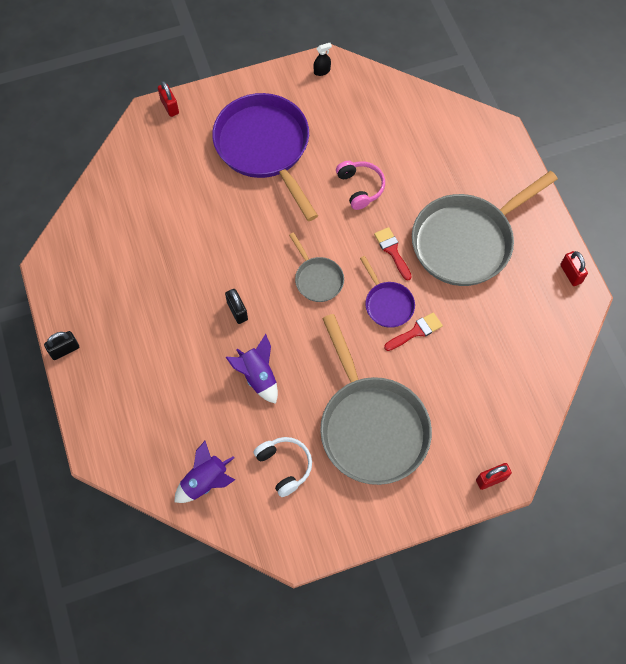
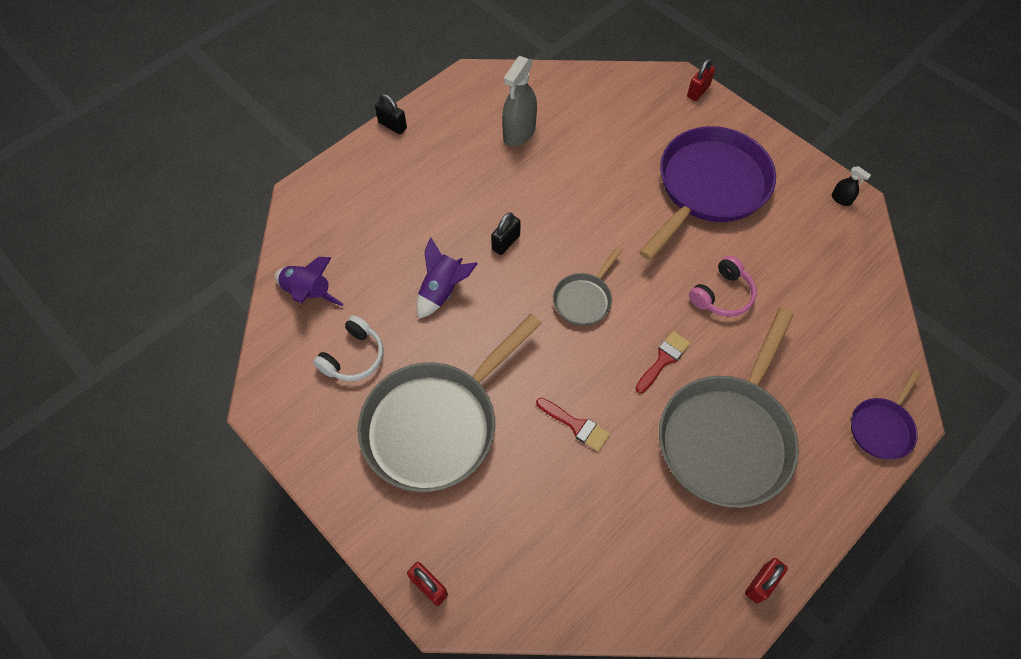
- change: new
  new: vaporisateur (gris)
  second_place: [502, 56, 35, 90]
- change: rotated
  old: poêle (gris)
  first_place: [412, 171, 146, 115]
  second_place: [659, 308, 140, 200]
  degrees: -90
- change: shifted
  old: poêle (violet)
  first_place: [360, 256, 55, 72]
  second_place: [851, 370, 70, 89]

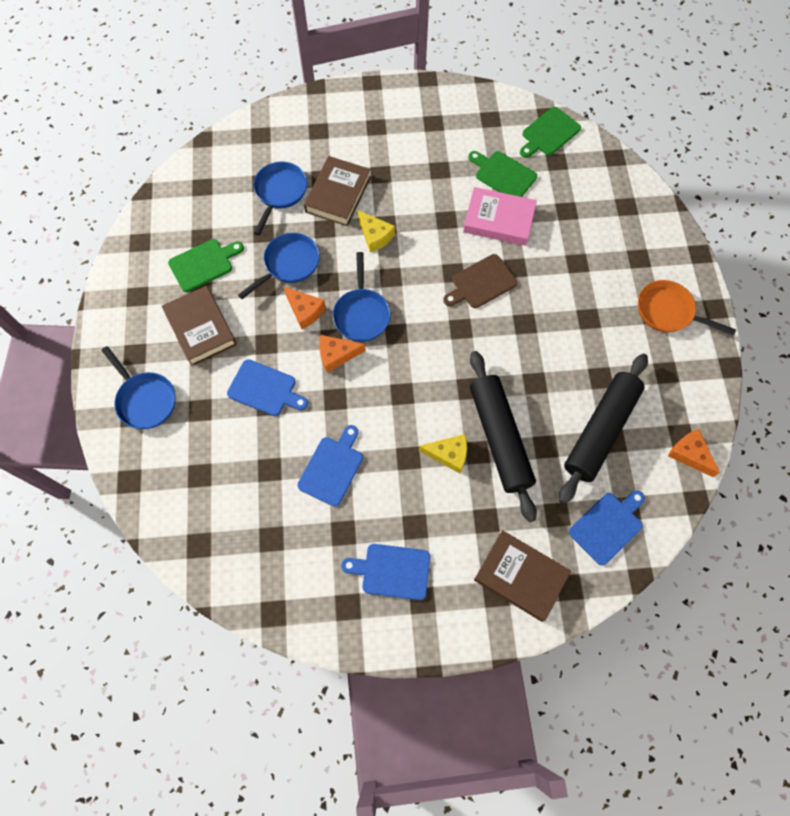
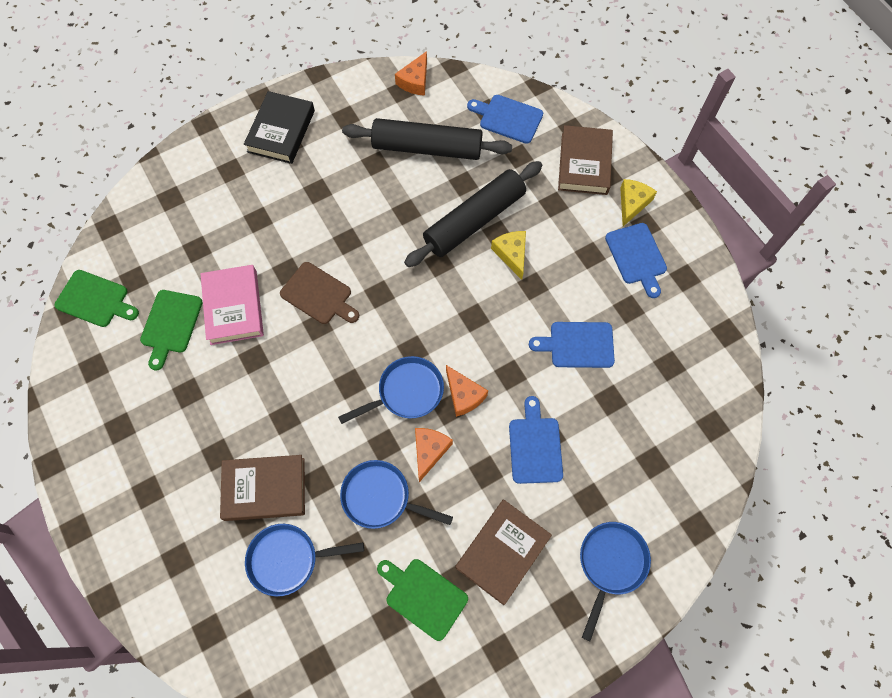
- change: swapped
  old: poêle (orange)
  new: livre (noir)
  first_place: [638, 280, 98, 56]
  second_place: [244, 91, 71, 73]
- change: shifted
  old: fromage (jaune)
  first_place: [357, 210, 38, 43]
  second_place: [620, 179, 37, 47]

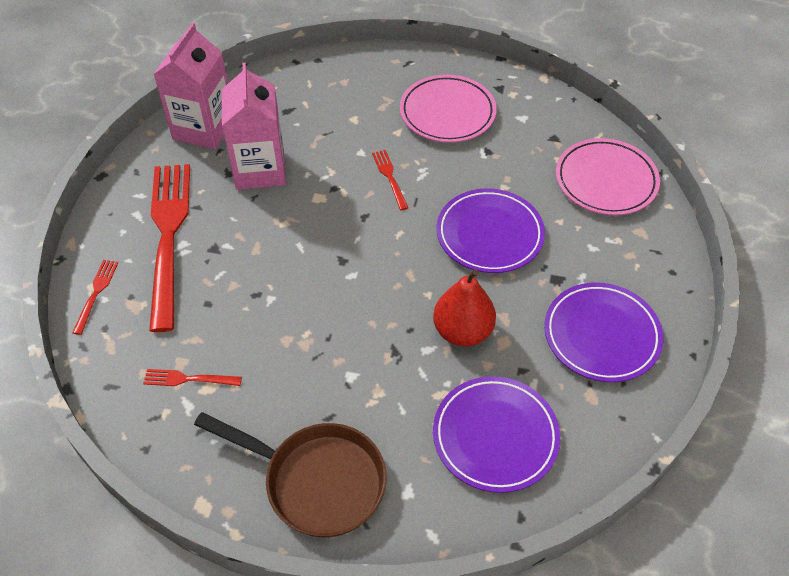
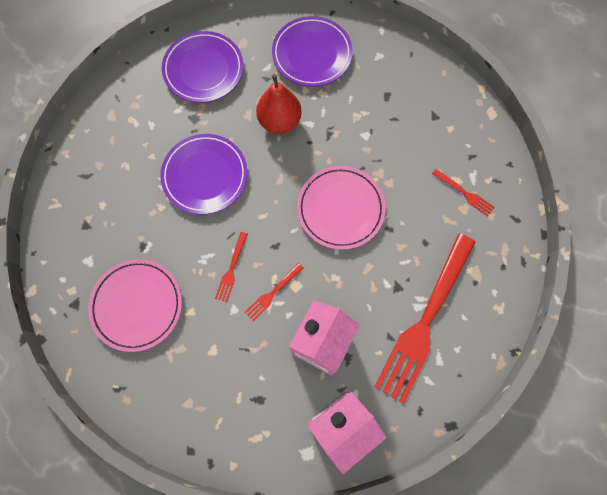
- change: shifted
  old: fourchette (rouge)
  first_place: [72, 260, 46, 75]
  second_place: [245, 263, 59, 58]
- change: shifted
  old: assiette (rose)
  first_place: [556, 138, 104, 77]
  second_place: [297, 166, 89, 84]
- change: gone
  old: poêle (marron)
  first_place: [194, 412, 193, 125]

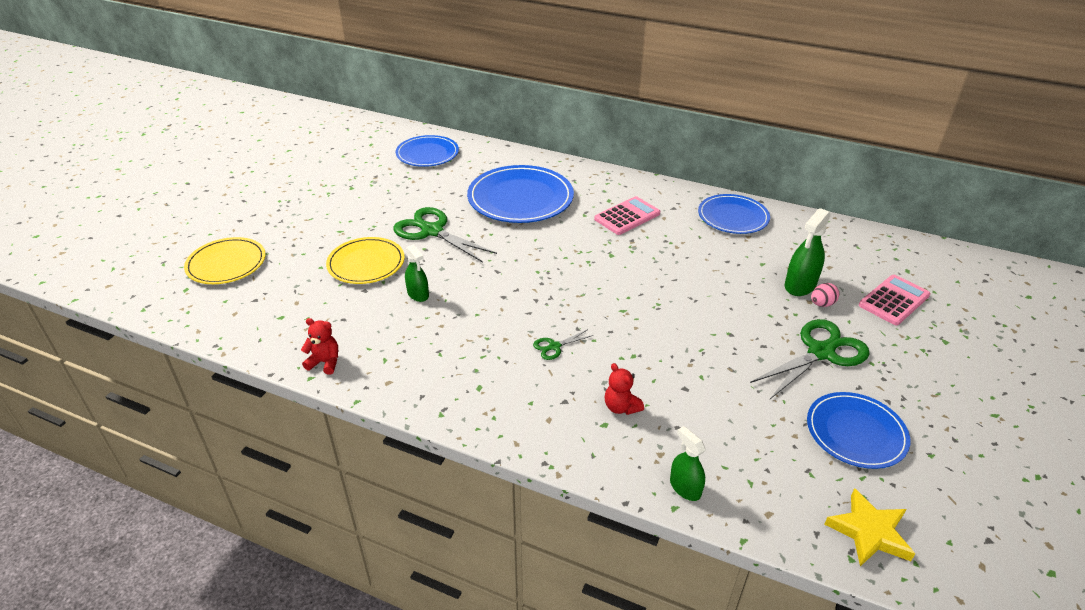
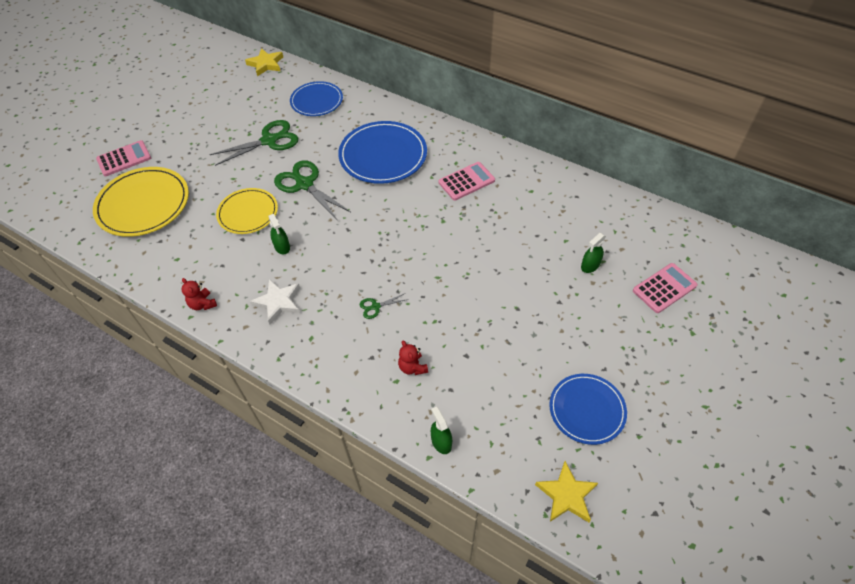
- change: scaled
  old: assiette (jaune)
  first_place: [184, 237, 81, 47]
  second_place: [93, 167, 96, 70]
  factor: 1.55
- change: new
  new: calculatrice (rose)
  second_place: [96, 140, 55, 36]
- change: rotated
  old: ours en peluche (rouge)
  first_place: [301, 318, 37, 57]
  second_place: [182, 278, 35, 32]
  degrees: -150
- change: shifted
  old: ciseaux (vert)
  first_place: [750, 319, 120, 80]
  second_place: [209, 120, 89, 46]
- change: new
  new: étoile (jaune)
  second_place: [245, 48, 38, 29]
- change: new
  new: étoile (blanc)
  second_place: [250, 279, 50, 46]
- change: scaled
  old: vaporisateur (vert)
  first_place: [785, 208, 46, 88]
  second_place: [581, 233, 25, 40]
  factor: 0.65
- change: gone
  old: assiette (bleu)
  first_place: [698, 194, 72, 40]
- change: gone
  old: œuf (rose)
  first_place: [811, 283, 28, 24]

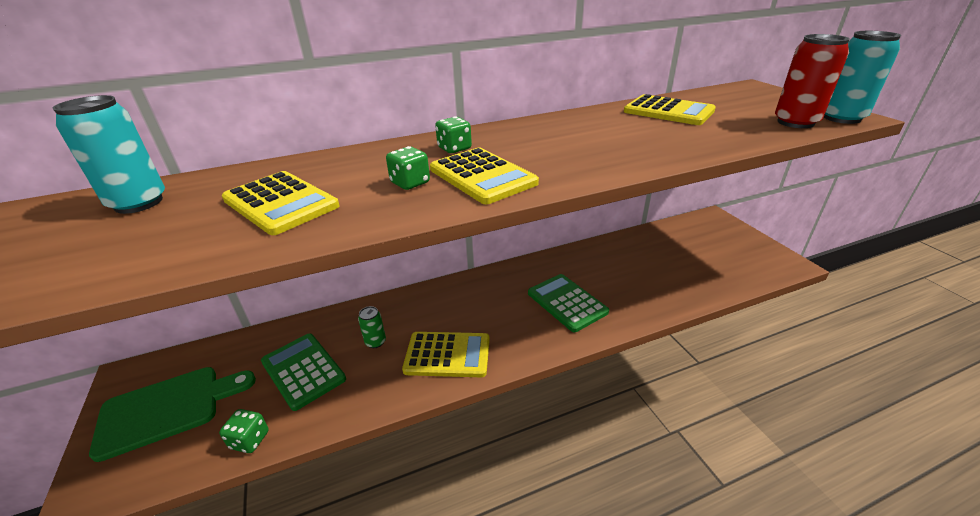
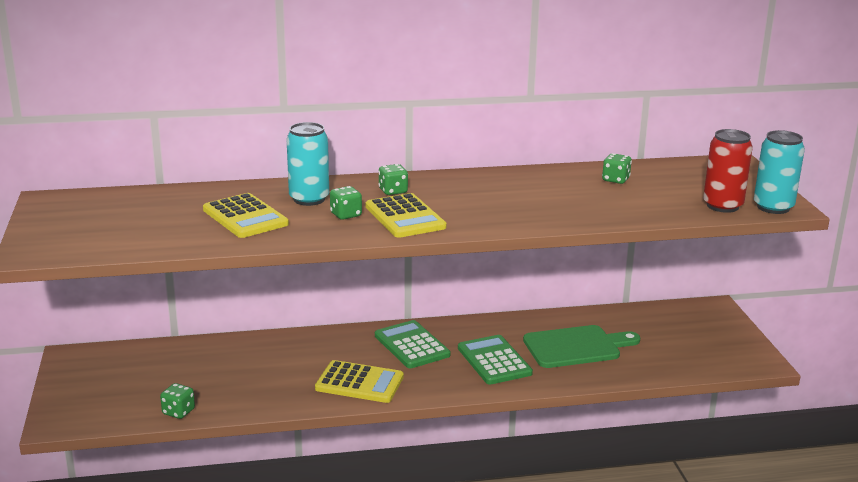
- change: shifted
  old: canette (turquoise)
  first_place: [53, 95, 112, 119]
  second_place: [287, 122, 42, 84]
- change: shifted
  old: calculatrice (vert)
  first_place: [261, 334, 85, 77]
  second_place: [375, 320, 76, 48]
- change: shifted
  old: planche à découper (vert)
  first_place: [89, 367, 167, 95]
  second_place: [523, 325, 117, 43]
- change: swapped
  old: calculatrice (jaune)
  new: dé (vert)
  first_place: [624, 94, 92, 31]
  second_place: [602, 153, 30, 31]
- change: gone
  old: canette (vert)
  first_place: [358, 306, 28, 42]

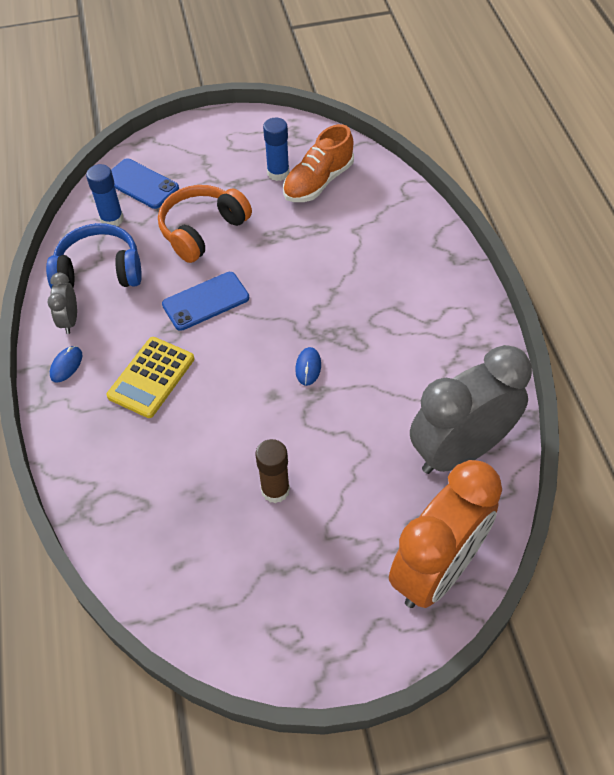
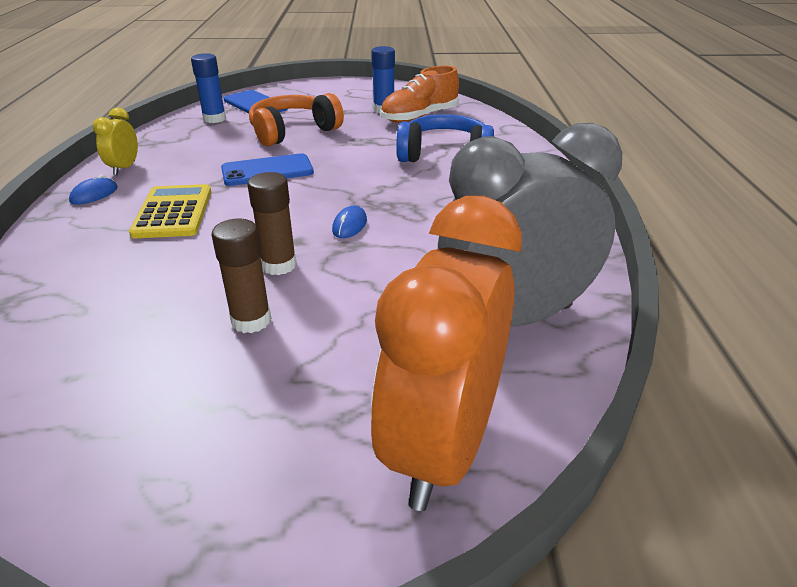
- change: repainted
  old: réveil (gris)
  new: réveil (jaune)
  first_place: [48, 273, 29, 61]
  second_place: [93, 108, 45, 67]
- change: rotated
  old: calculatrice (jaune)
  first_place: [107, 337, 87, 81]
  second_place: [129, 184, 82, 54]
  degrees: 135
- change: new
  new: bâton de colle (marron)
  second_place: [247, 172, 50, 103]
- change: rotated
  old: réveil (orange)
  first_place: [389, 460, 113, 148]
  second_place: [371, 196, 151, 315]
  degrees: 150
- change: shifted
  old: casque audio (bleu)
  first_place: [46, 223, 96, 65]
  second_place: [396, 114, 98, 48]

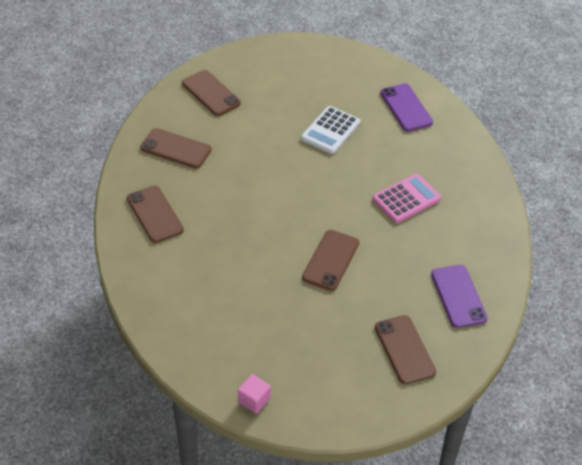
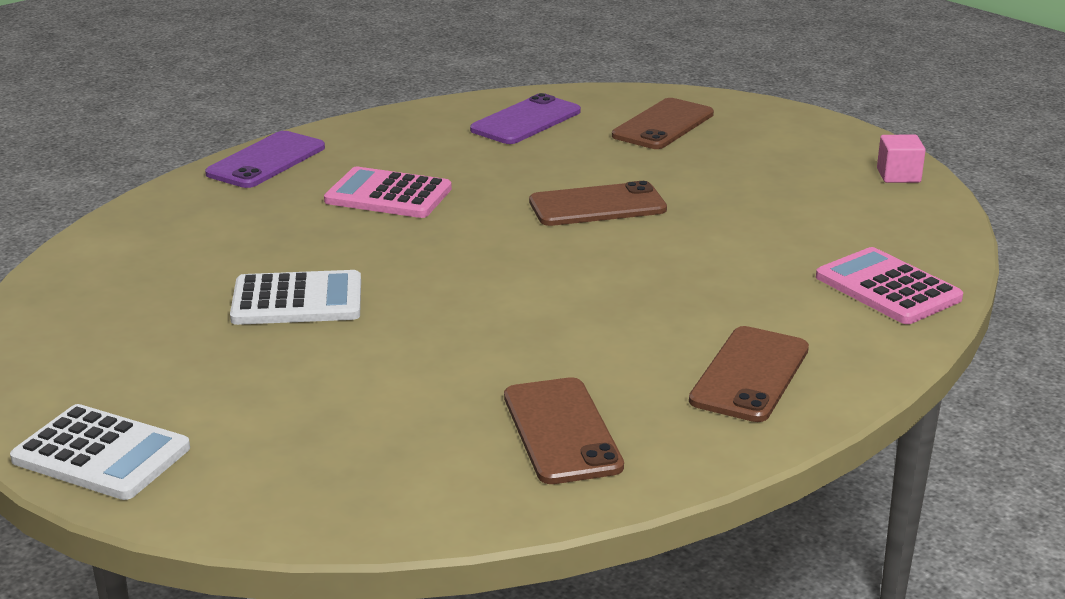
- change: new
  new: calculatrice (blanc)
  second_place: [10, 404, 180, 96]
- change: shifted
  old: téléphone (violet)
  first_place: [380, 84, 53, 48]
  second_place: [205, 131, 120, 57]
- change: new
  new: calculatrice (rose)
  second_place: [816, 247, 147, 77]
- change: gone
  old: téléphone (marron)
  first_place: [182, 70, 59, 46]

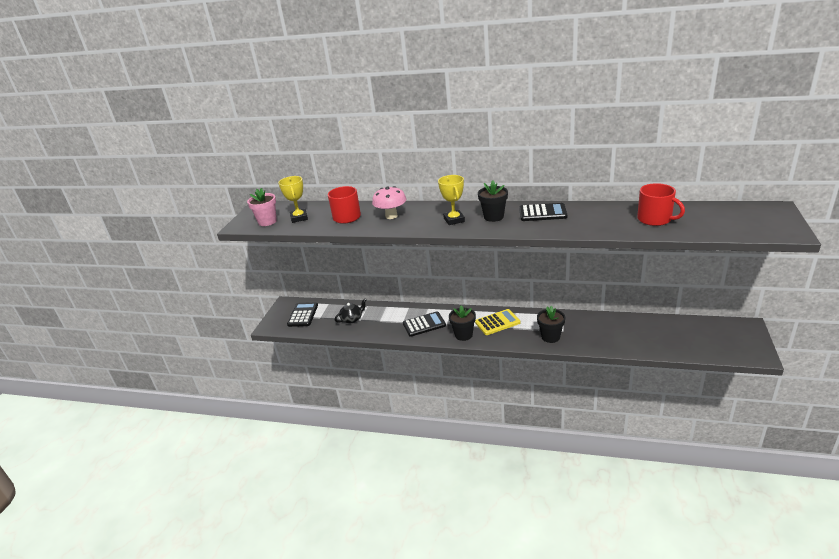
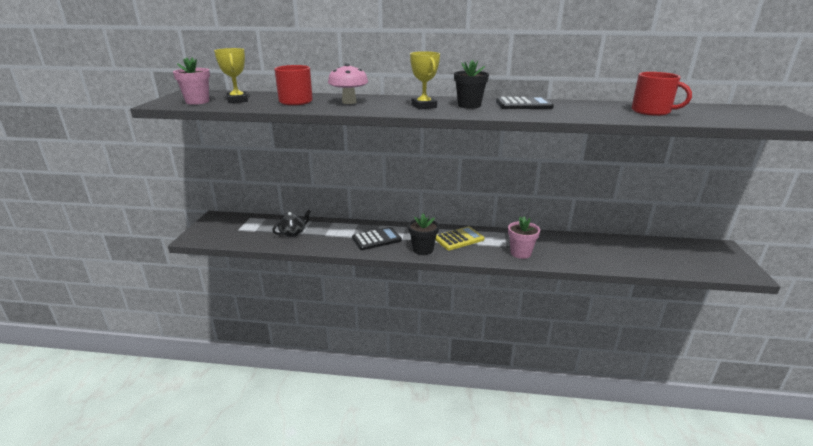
- change: repainted
  old: pot de fleurs (noir)
  new: pot de fleurs (rose)
  first_place: [537, 305, 28, 38]
  second_place: [508, 216, 32, 43]
- change: gone
  old: calculatrice (noir)
  first_place: [287, 302, 31, 25]

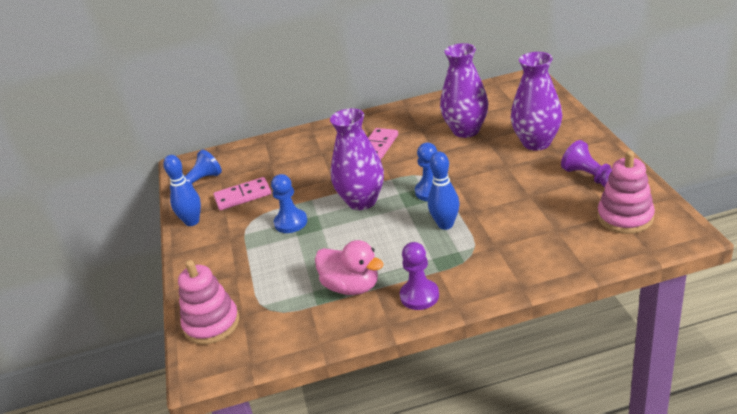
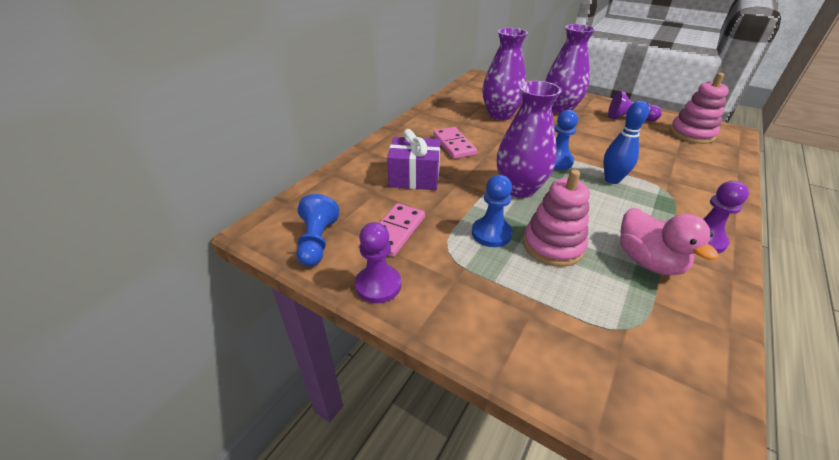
- change: swapped
  old: quille (bleu)
  new: pion (violet)
  first_place: [163, 155, 38, 71]
  second_place: [355, 222, 46, 81]
- change: new
  new: cadeau (violet)
  second_place: [387, 129, 54, 61]
- change: shifted
  old: jouet à empiler (rose)
  first_place: [178, 260, 61, 85]
  second_place: [523, 170, 67, 97]
- change: rotated
  old: canard (rose)
  first_place: [315, 240, 69, 55]
  second_place: [620, 208, 99, 67]
  degrees: 75

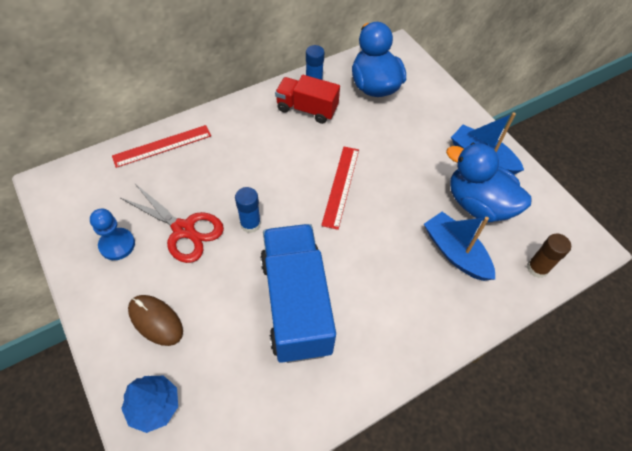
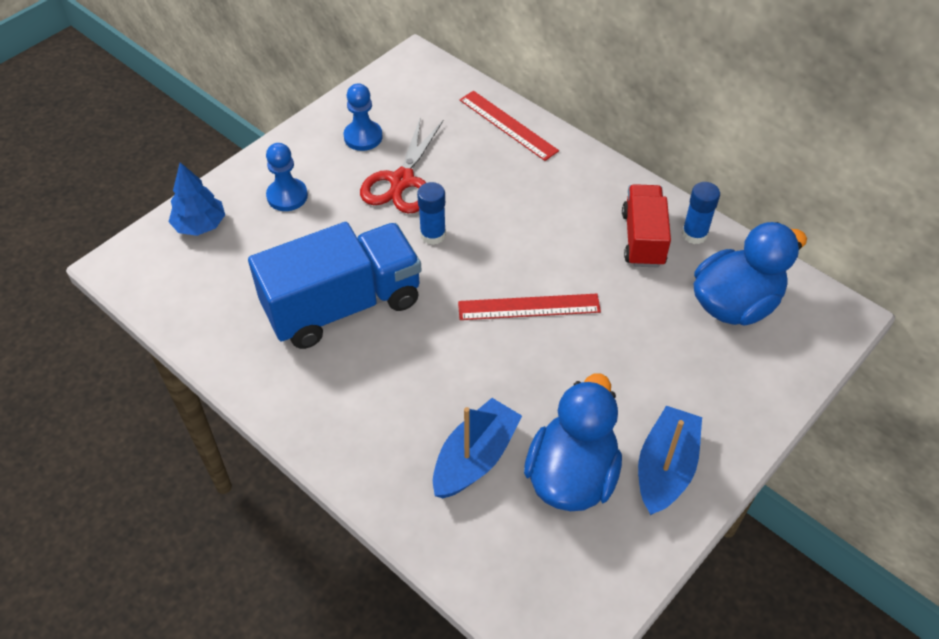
- change: swapped
  old: souris (marron)
  new: pion (bleu)
  first_place: [128, 295, 55, 51]
  second_place: [266, 143, 42, 68]
- change: gone
  old: bâton de colle (marron)
  first_place: [527, 234, 44, 44]

